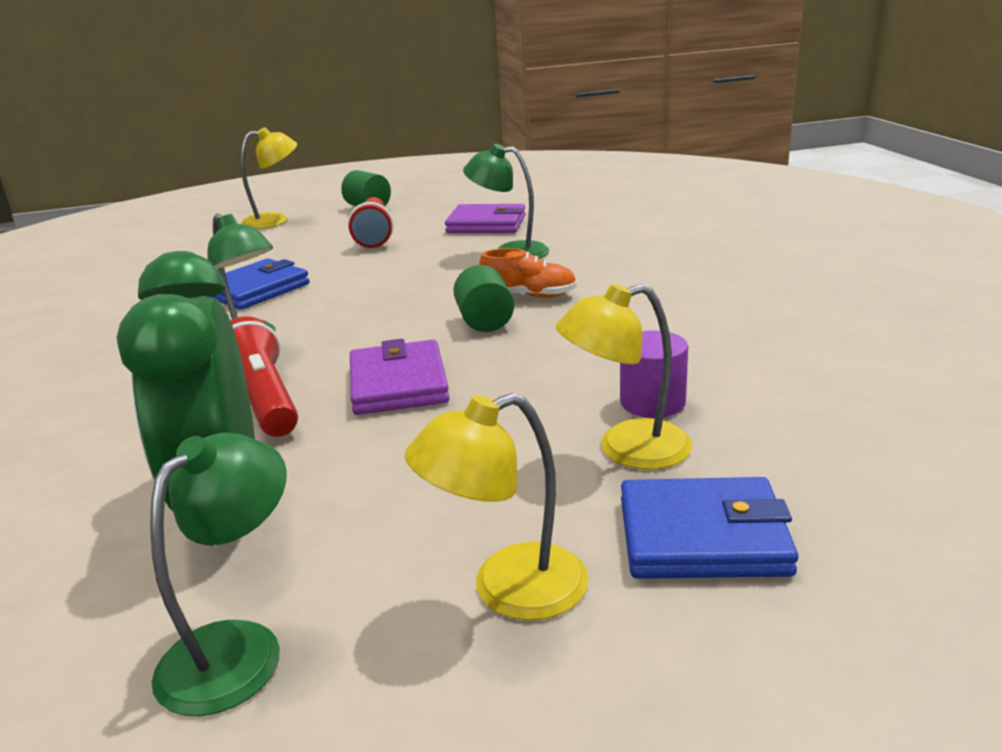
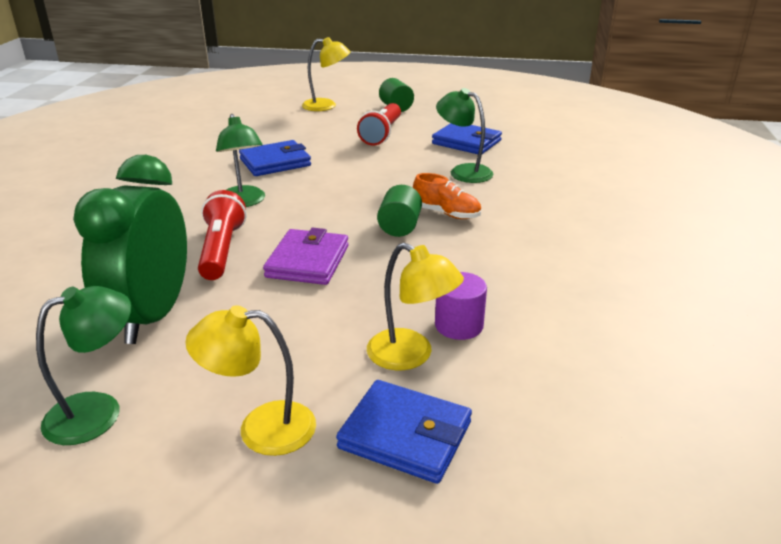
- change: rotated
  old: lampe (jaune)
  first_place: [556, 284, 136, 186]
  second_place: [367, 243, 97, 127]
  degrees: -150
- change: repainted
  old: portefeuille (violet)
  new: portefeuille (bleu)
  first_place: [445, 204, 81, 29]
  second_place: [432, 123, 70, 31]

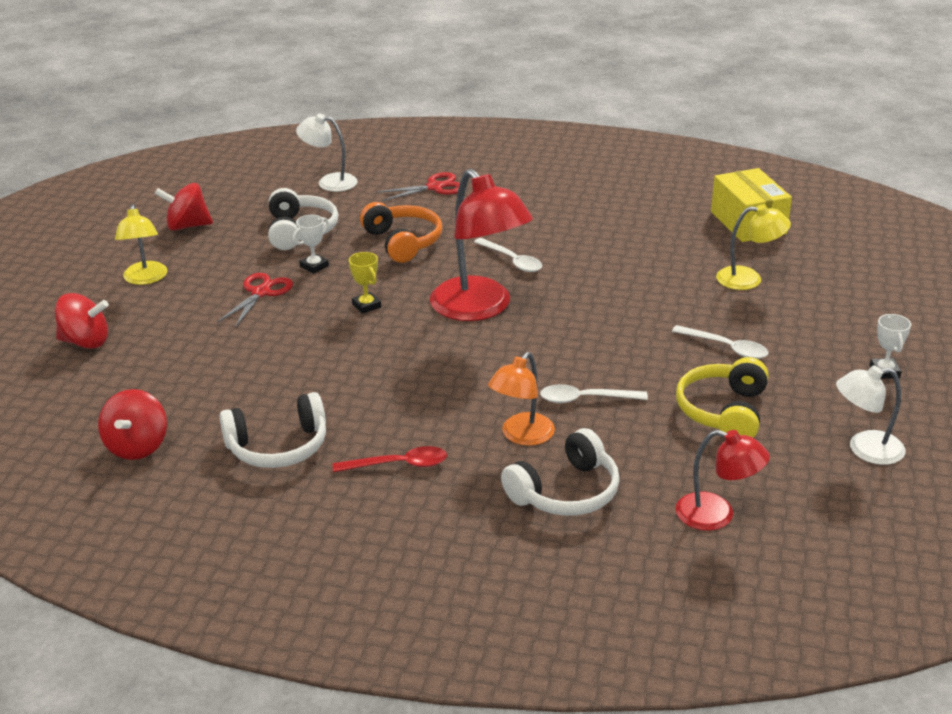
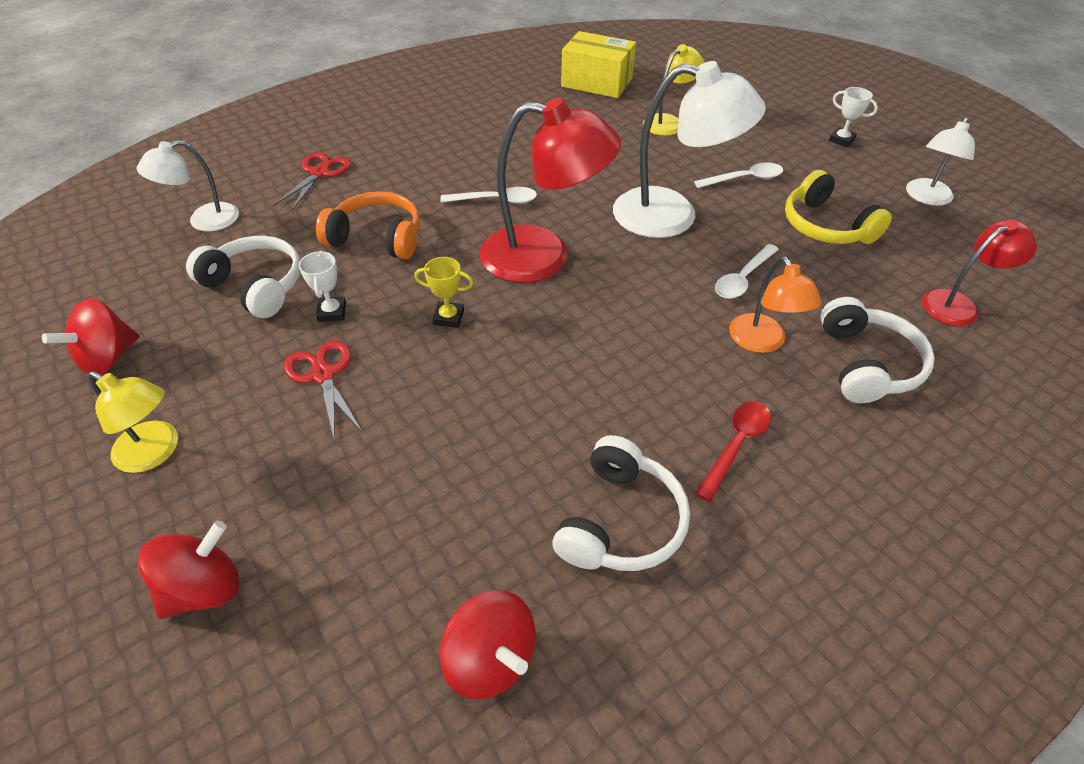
- change: new
  new: lampe (blanc)
  second_place: [613, 61, 153, 177]

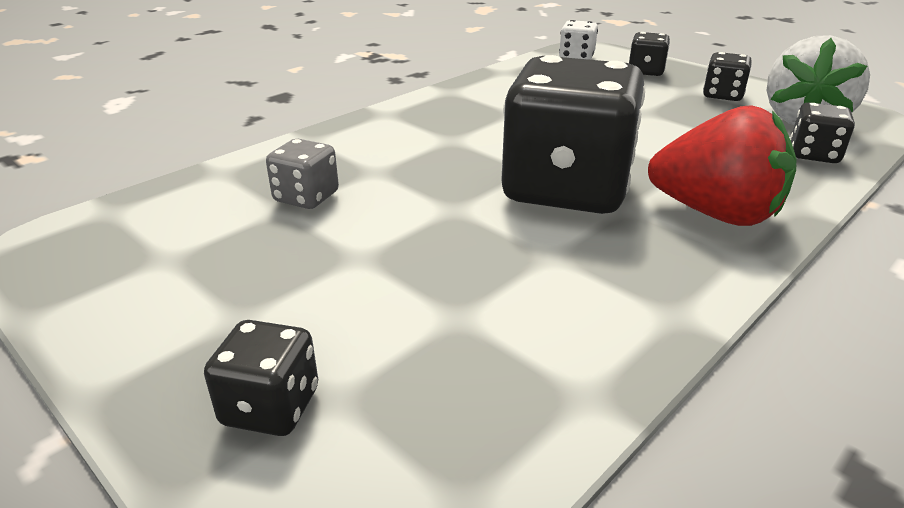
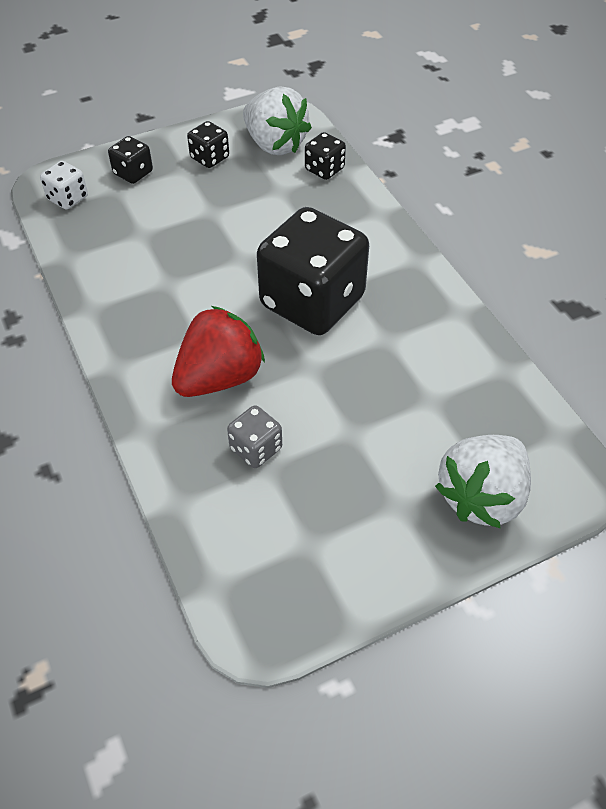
- change: shifted
  old: fraise (rouge)
  first_place: [648, 105, 149, 121]
  second_place: [172, 306, 93, 91]
- change: swapped
  old: dé (noir)
  new: fraise (blanc)
  first_place: [204, 320, 114, 116]
  second_place: [435, 435, 96, 93]

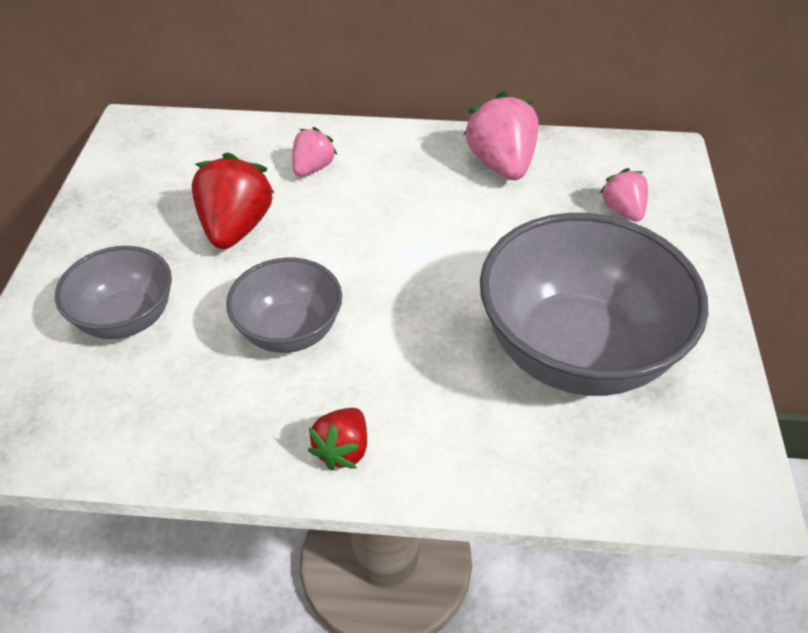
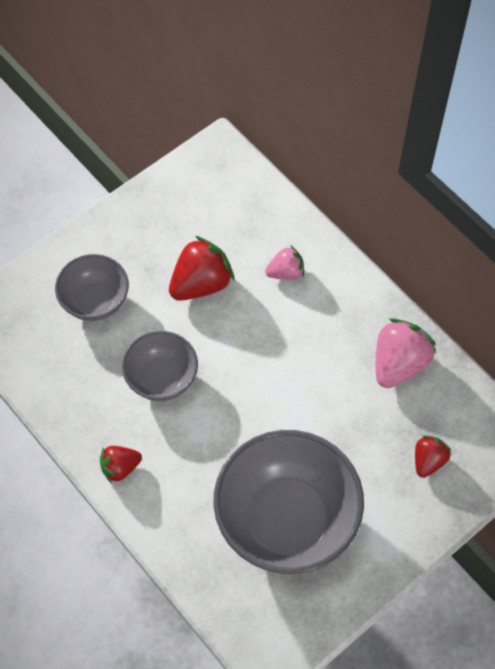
- change: repainted
  old: fraise (rose)
  new: fraise (rouge)
  first_place: [599, 168, 49, 54]
  second_place: [415, 435, 36, 43]

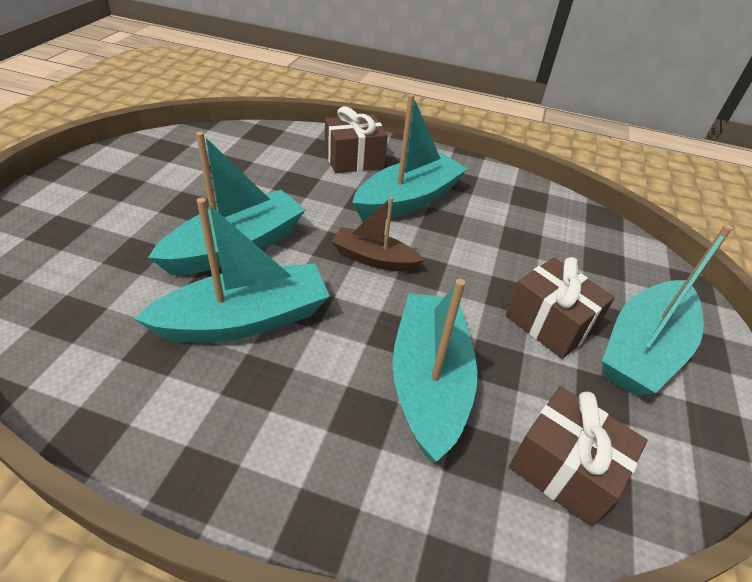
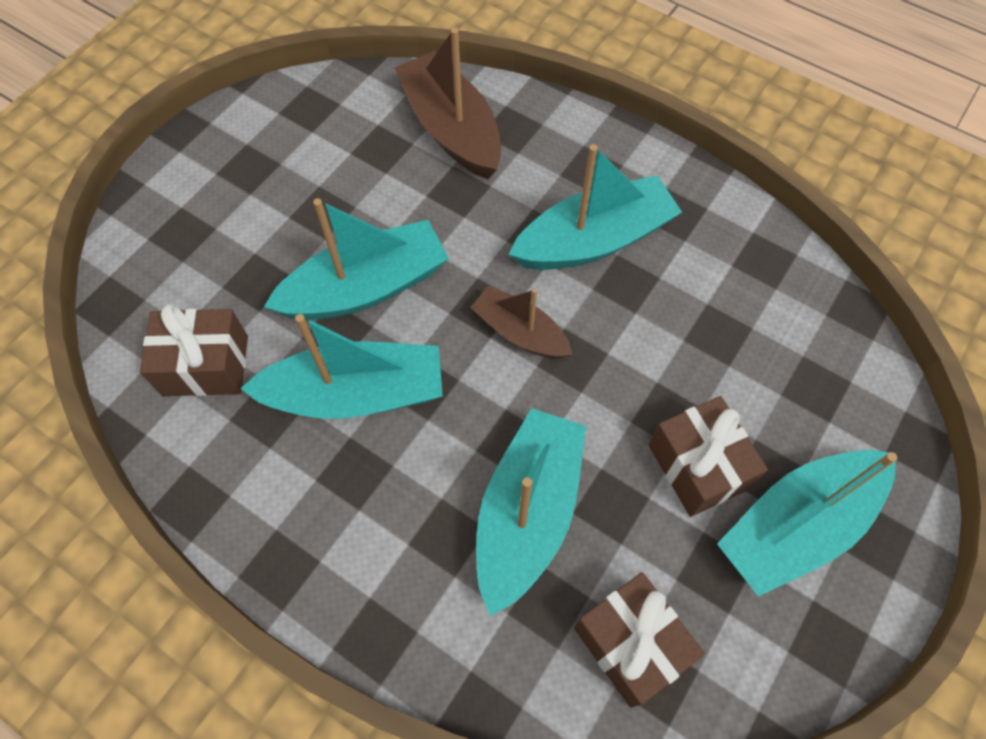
- change: shifted
  old: cadeau (marron)
  first_place: [325, 106, 63, 67]
  second_place: [140, 304, 108, 92]
- change: new
  new: bateau (marron)
  second_place: [394, 28, 107, 151]

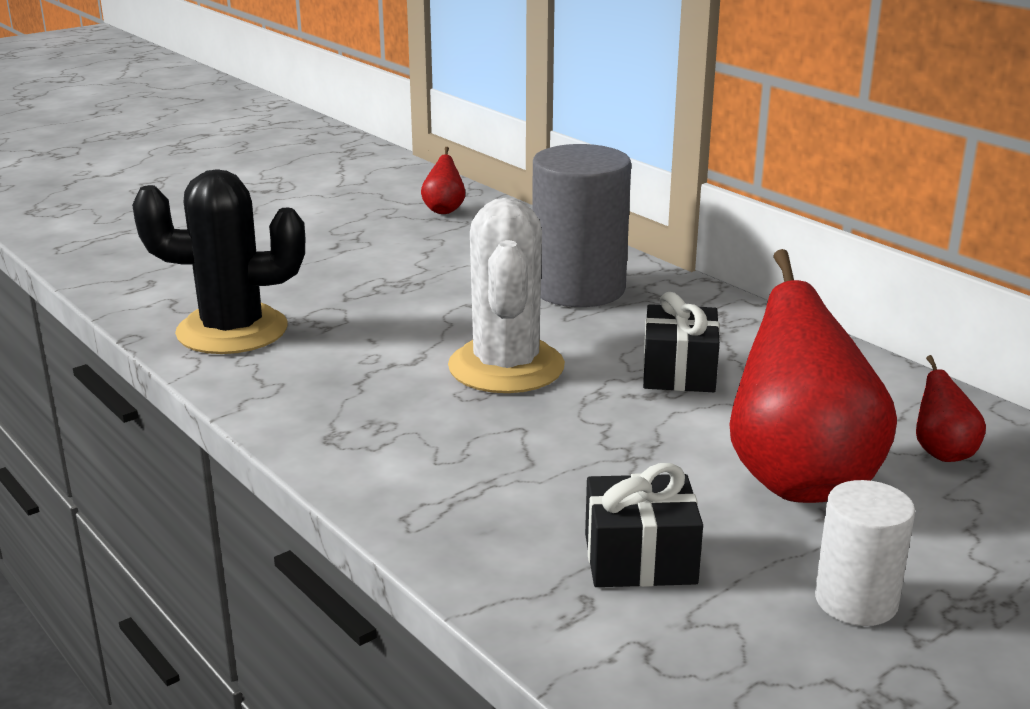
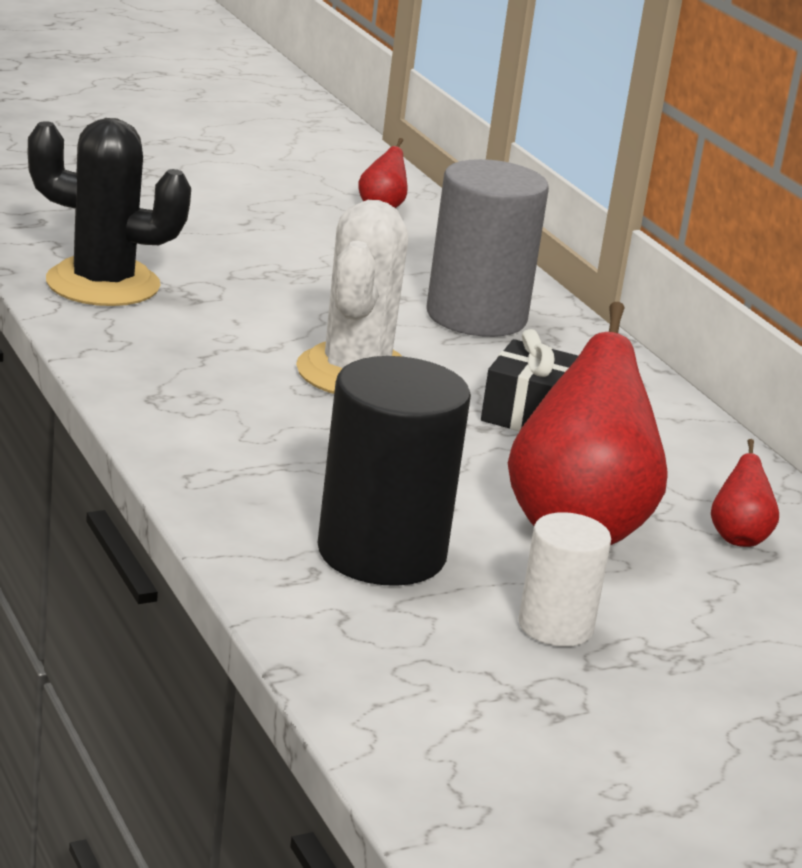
- change: swapped
  old: cadeau (noir)
  new: cylindre (noir)
  first_place: [585, 463, 118, 124]
  second_place: [317, 356, 154, 230]

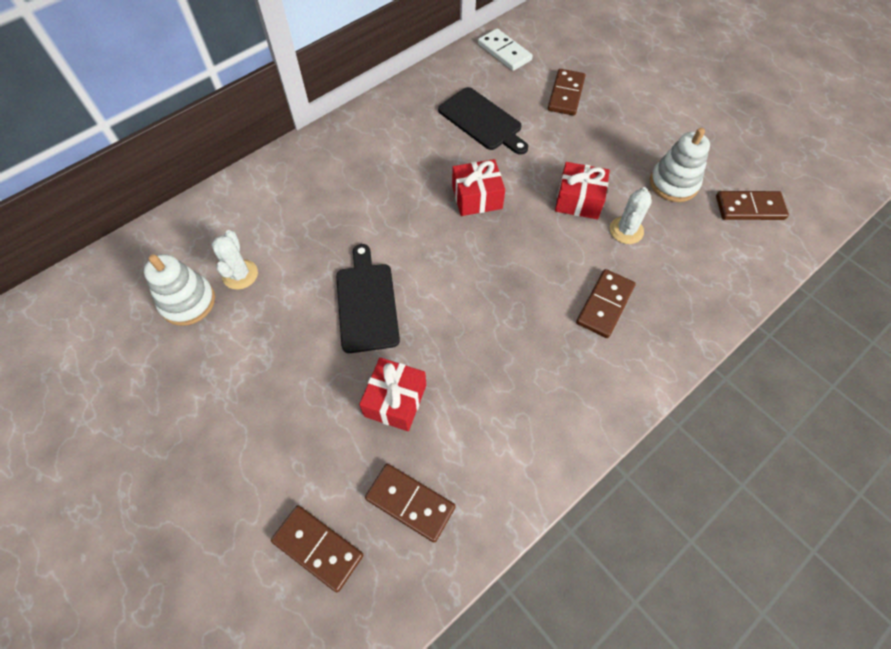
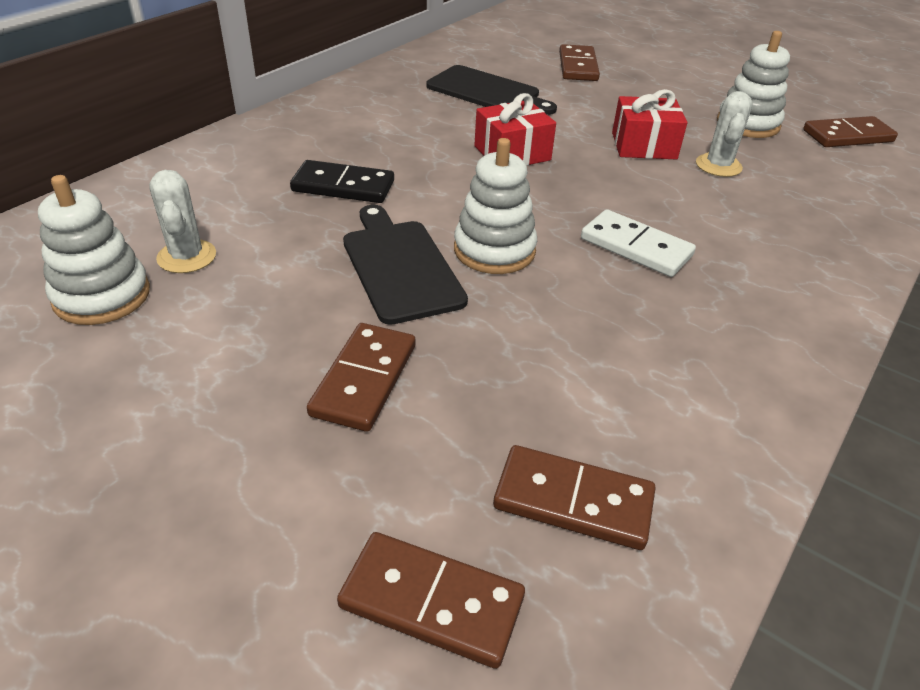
- change: new
  new: domino (noir)
  second_place: [290, 160, 104, 43]
- change: shifted
  old: domino (marron)
  first_place: [576, 269, 60, 69]
  second_place: [307, 323, 108, 109]
- change: new
  new: jouet à empiler (blanc)
  second_place: [454, 138, 83, 136]
- change: shifted
  old: domino (blanc)
  first_place: [478, 29, 55, 42]
  second_place: [581, 209, 115, 68]
- change: gone
  old: cadeau (rouge)
  first_place: [359, 357, 67, 74]

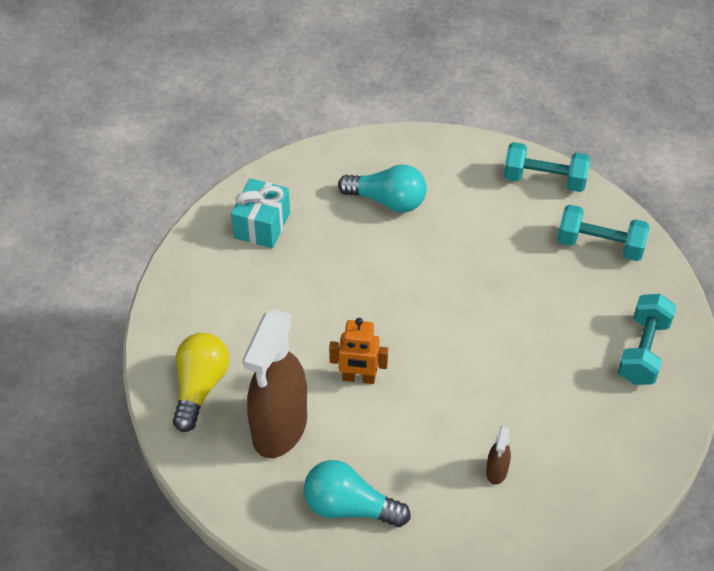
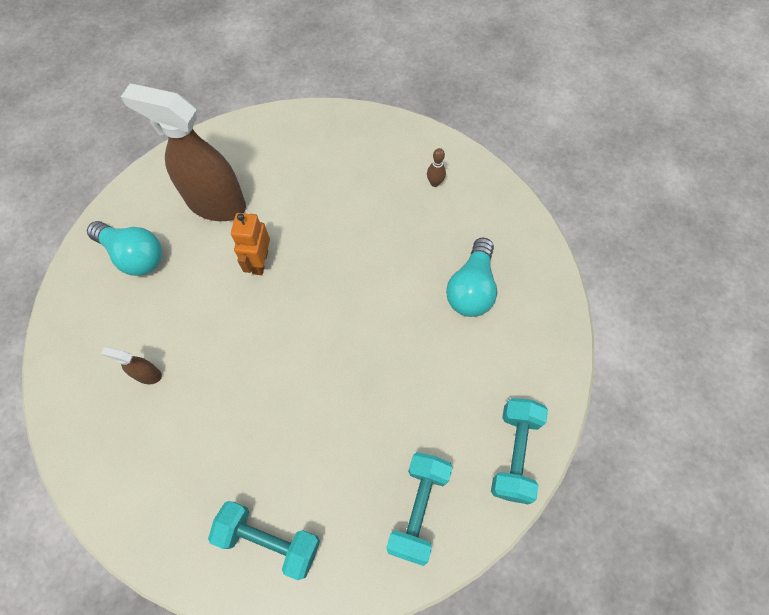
- change: rotated
  old: ampoule (turquoise)
  first_place: [304, 460, 107, 67]
  second_place: [87, 221, 75, 55]
  degrees: 105
- change: swapped
  old: cadeau (turquoise)
  new: quille (marron)
  first_place: [231, 178, 59, 70]
  second_place: [427, 148, 19, 39]
- change: gone
  old: ampoule (jaune)
  first_place: [173, 333, 57, 99]

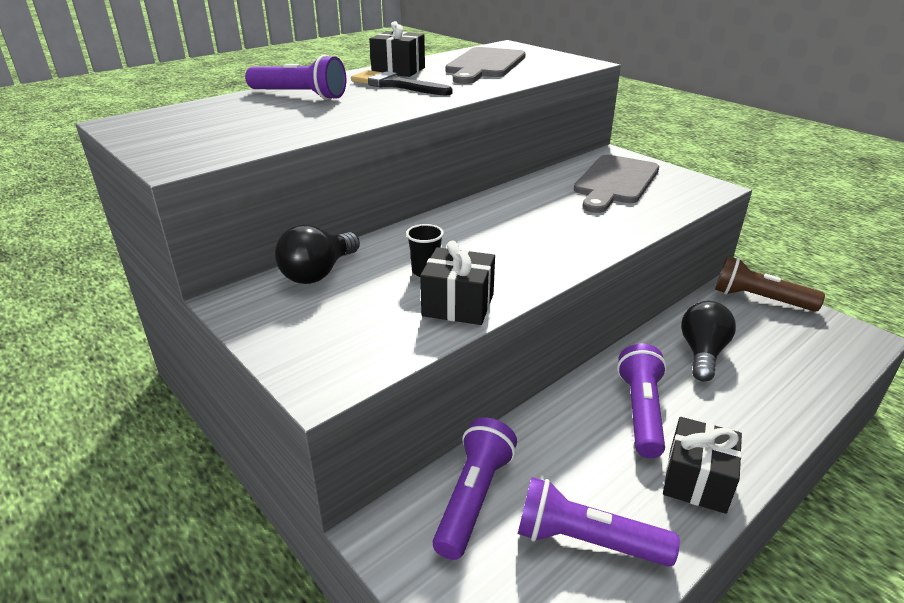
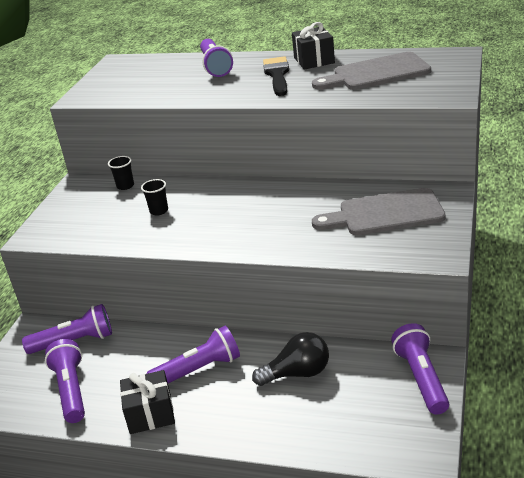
- change: swapped
  old: ampoule (noir)
  new: gobelet (noir)
  first_place: [275, 225, 85, 59]
  second_place: [108, 156, 26, 34]
- change: repainted
  old: lampe de poche (marron)
  new: lampe de poche (violet)
  first_place: [715, 256, 110, 56]
  second_place: [391, 323, 58, 92]
- change: gone
  old: cadeau (noir)
  first_place: [420, 240, 75, 85]

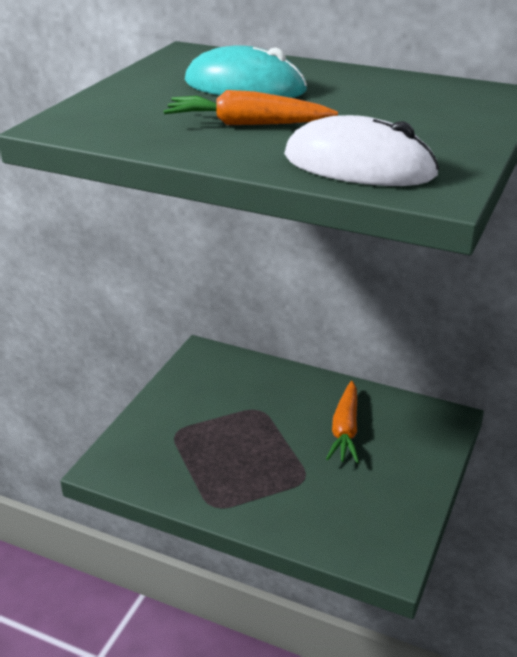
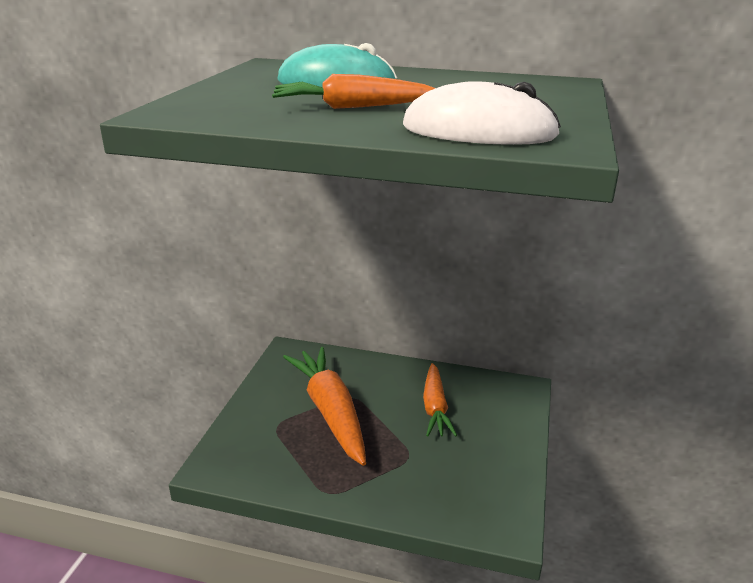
- change: new
  new: carotte (orange)
  second_place: [283, 347, 83, 119]

